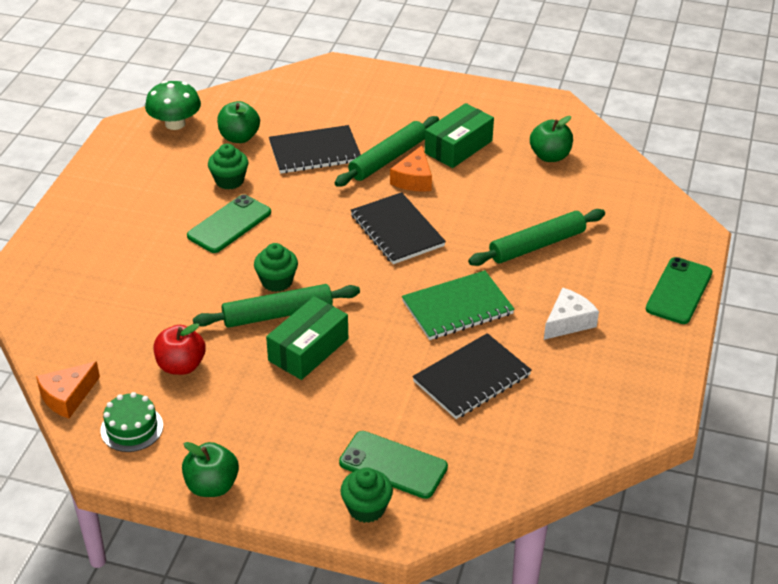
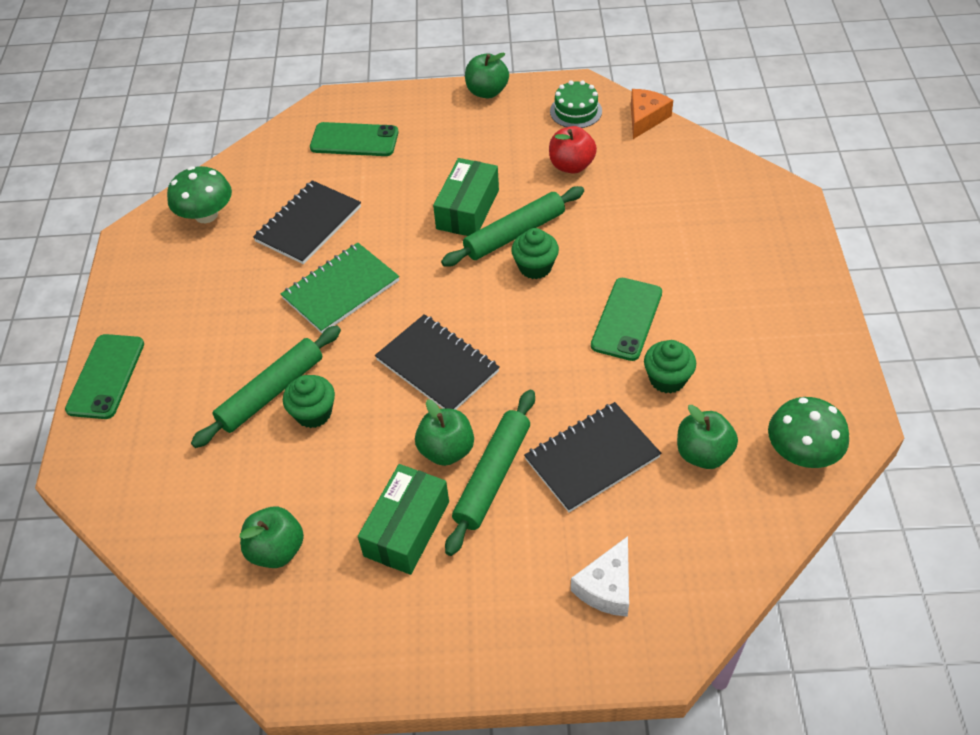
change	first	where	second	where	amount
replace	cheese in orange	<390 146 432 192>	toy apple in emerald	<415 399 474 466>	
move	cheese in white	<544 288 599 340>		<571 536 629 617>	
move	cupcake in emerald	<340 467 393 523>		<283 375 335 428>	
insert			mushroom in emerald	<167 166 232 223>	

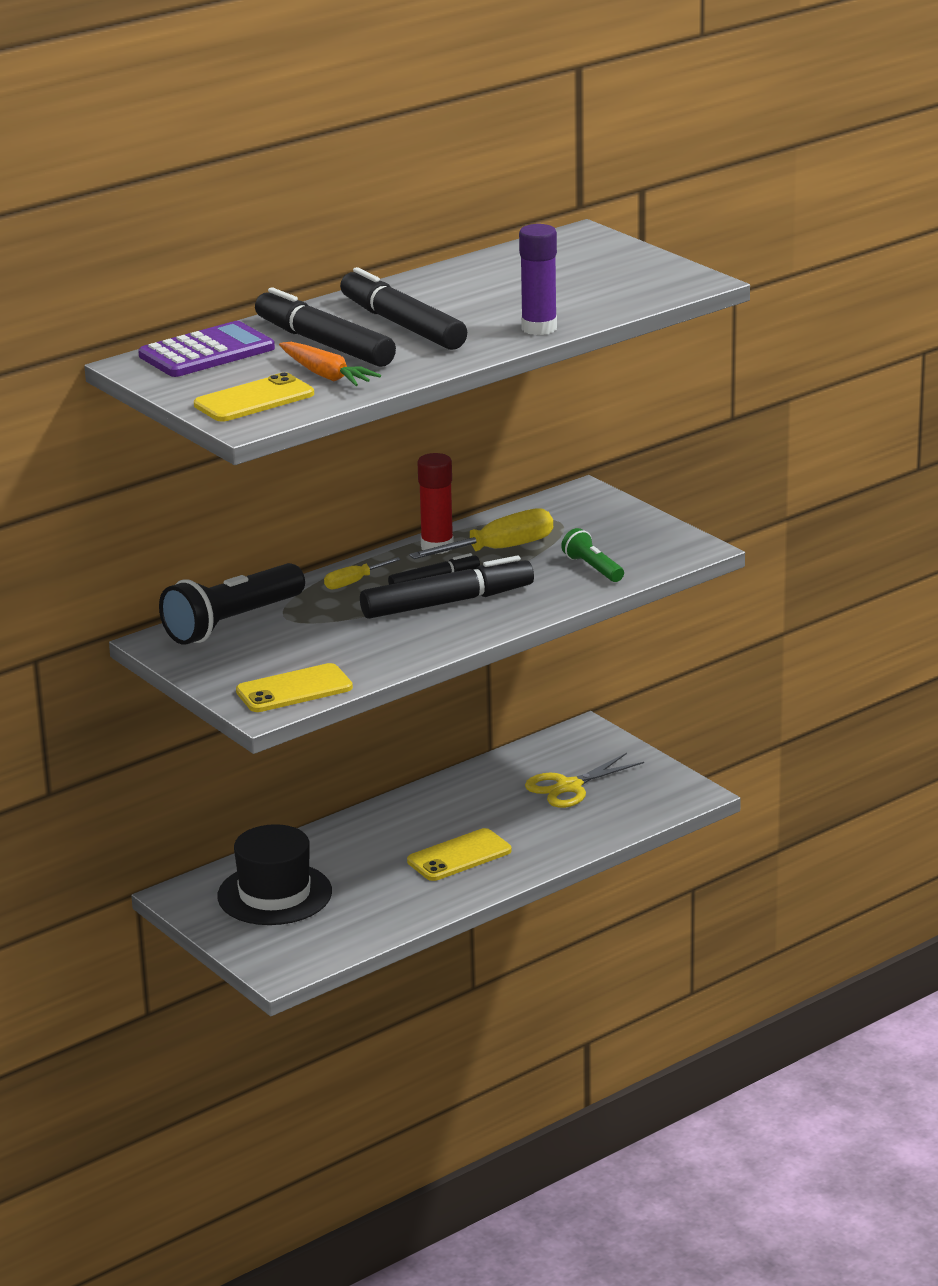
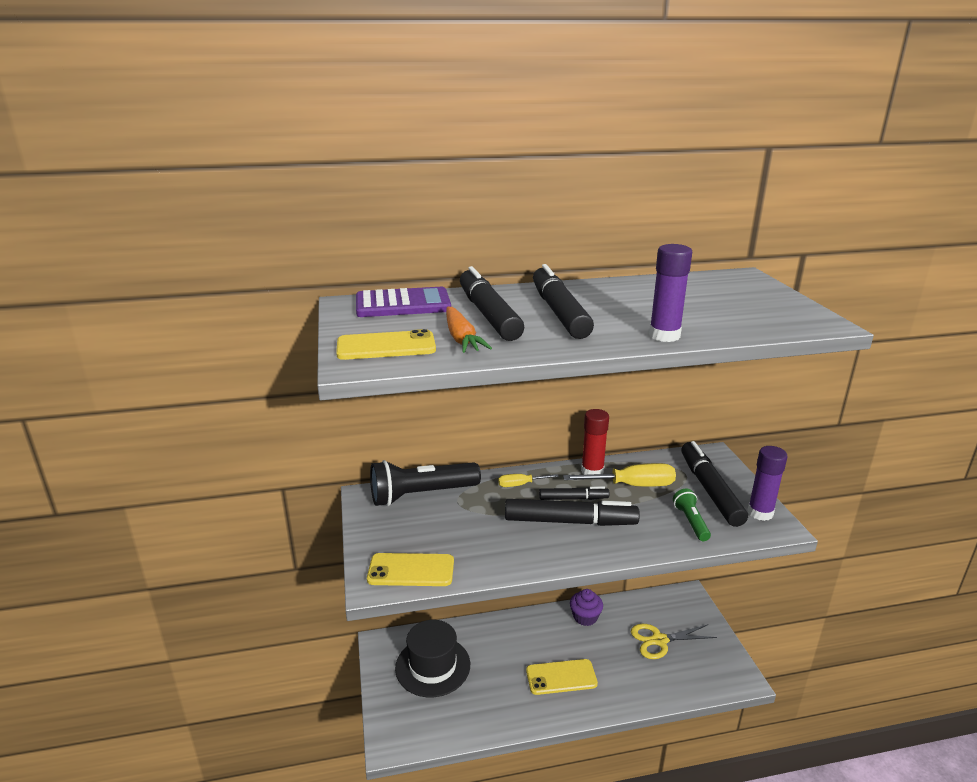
change	first	where	second	where	amount
insert			marker in black	<681 441 748 527>	
insert			glue in royal purple	<748 446 788 521>	
insert			cupcake in royal purple	<570 589 603 626>	

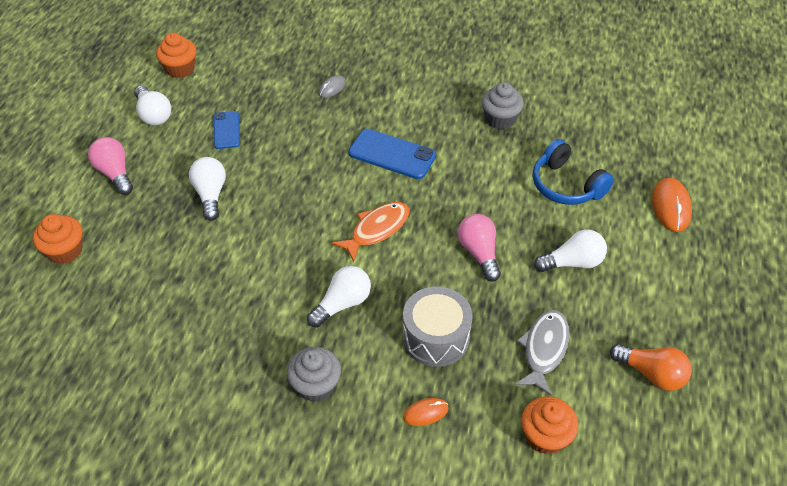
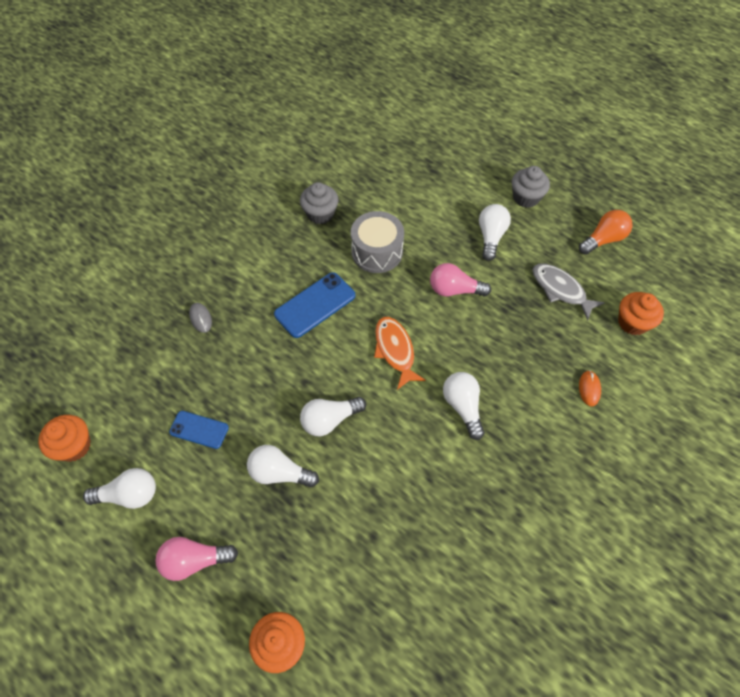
change	first	where	second	where	amount
delete	headphones in cobalt	<533 139 614 205>			
delete	computer mouse in orange	<652 178 692 232>			
move	drum in ash-grey	<403 286 473 367>		<351 211 404 273>	
move	cupcake in ash-grey	<287 347 341 402>		<512 166 550 208>	
insert			light bulb in white	<300 397 366 436>	

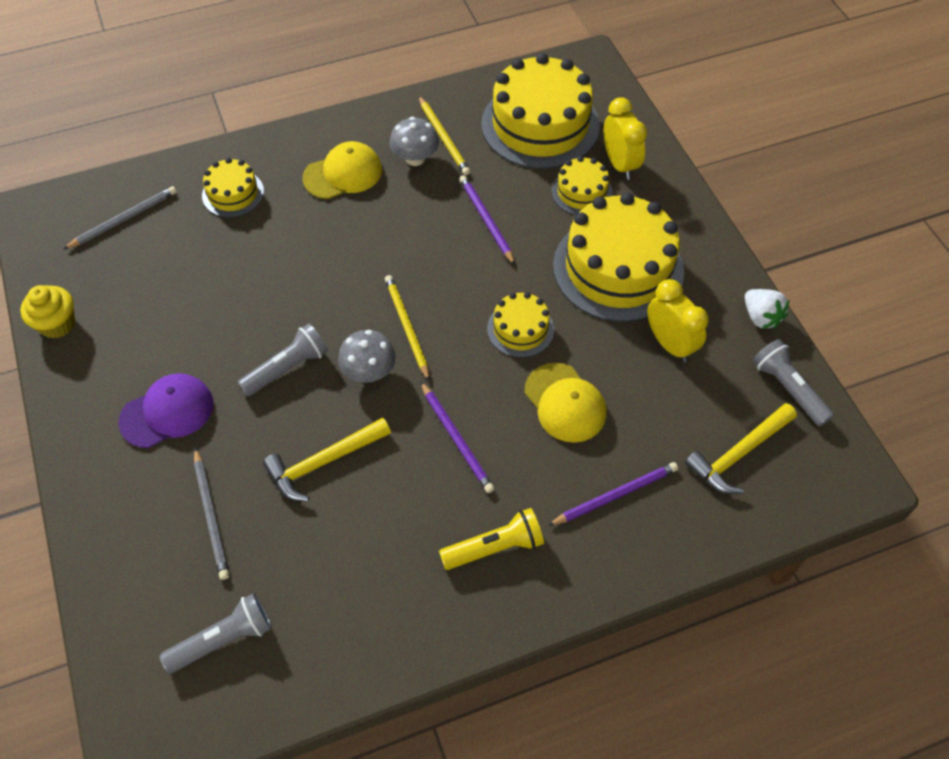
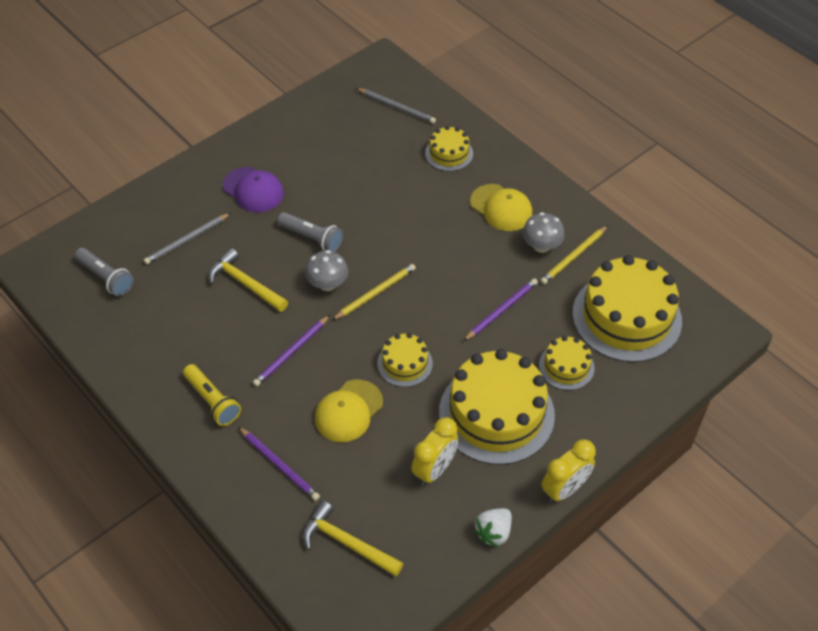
change	first	where	second	where	amount
move	alarm clock in golden	<604 97 647 180>		<541 439 596 503>	
delete	cupcake in golden	<20 285 75 339>			
delete	torch in ash-grey	<753 339 834 427>			

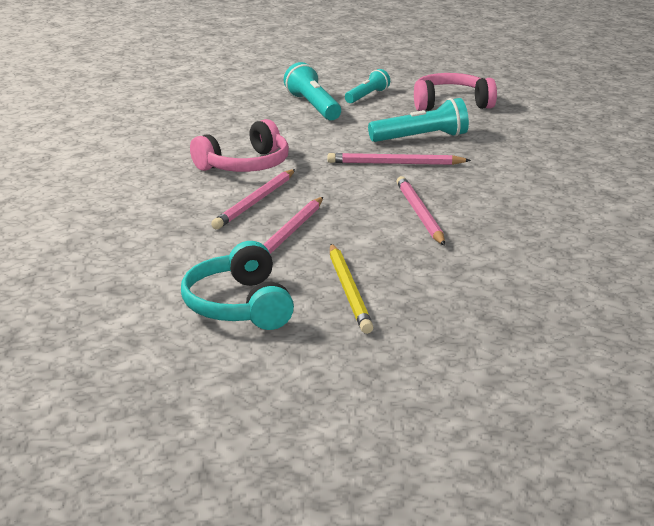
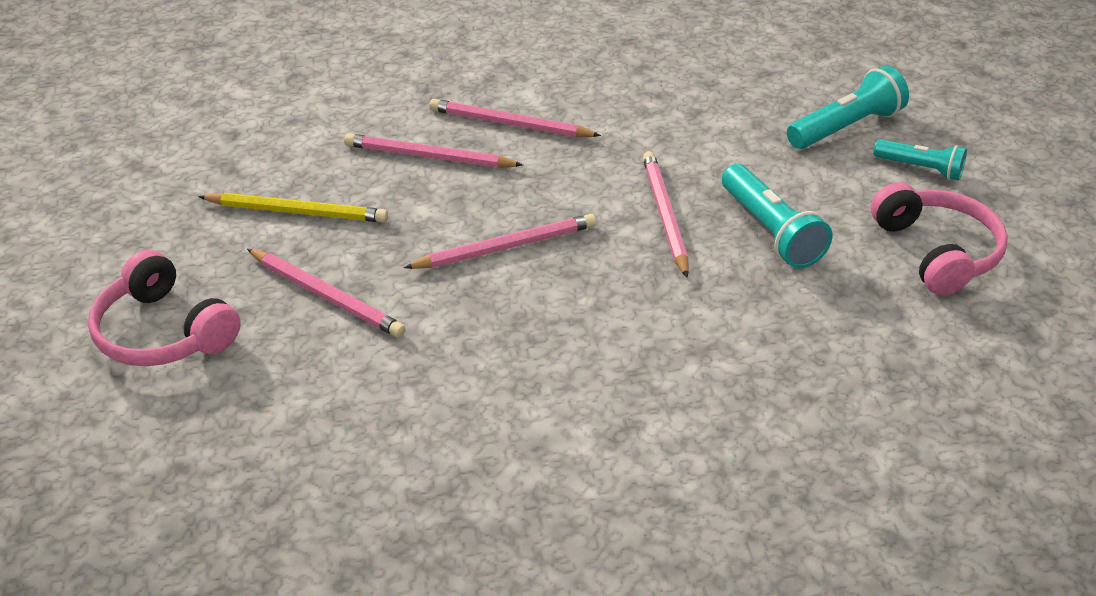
change	first	where	second	where	amount
move	headphones in rose-pink	<190 119 289 172>		<88 250 241 366>	
delete	headphones in aqua	<181 241 294 330>			
rotate	pencil in golden	<330 244 374 334>		<198 193 388 223>	150 degrees counterclockwise
insert			pencil in rose-pink	<247 249 406 338>	

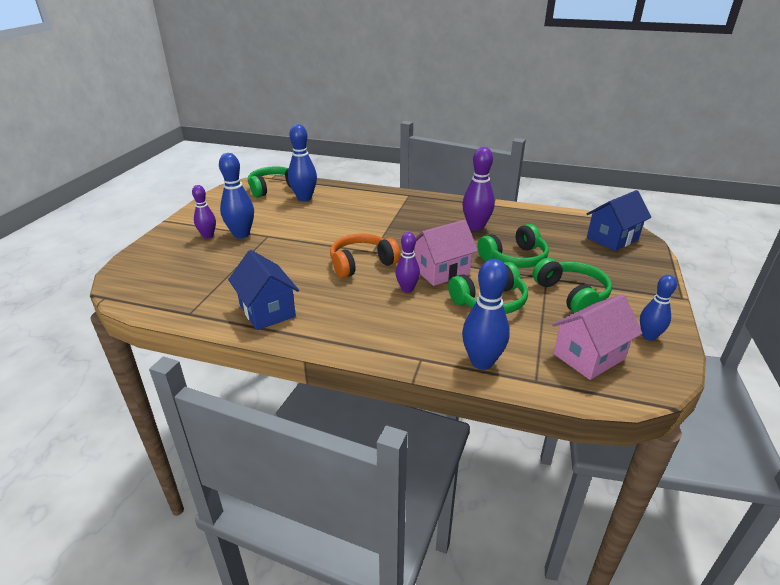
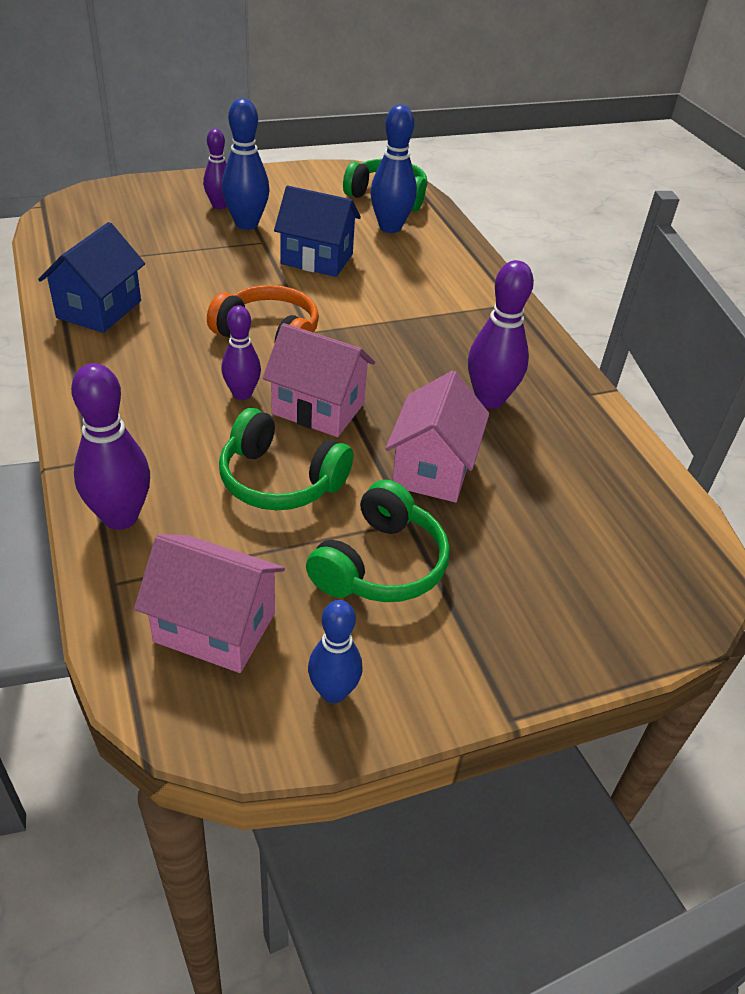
change	first	where	second	where	amount
move	house in cobalt	<587 190 651 251>		<274 186 361 277>	
replace	headphones in emerald	<477 224 549 268>	house in rose-pink	<385 371 489 502>	
recolor	skittle in cobalt	<462 259 510 370>	skittle in royal purple	<71 363 150 530>	

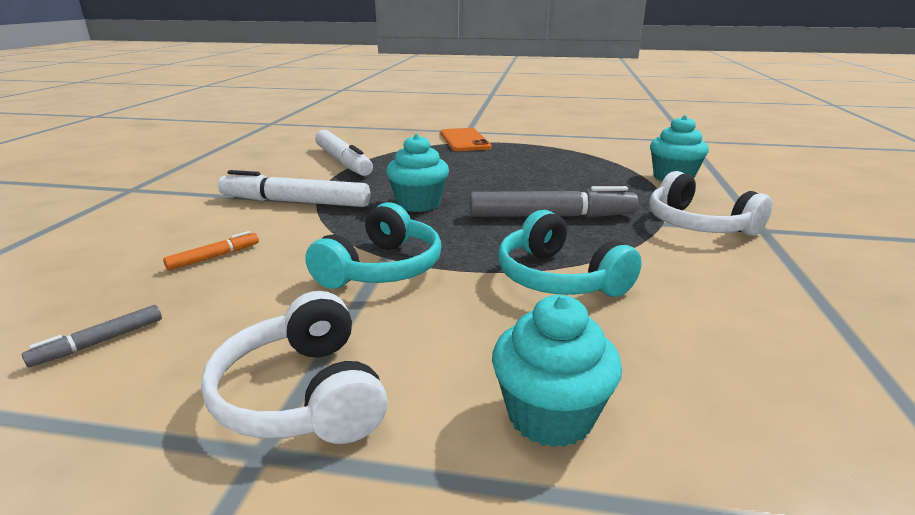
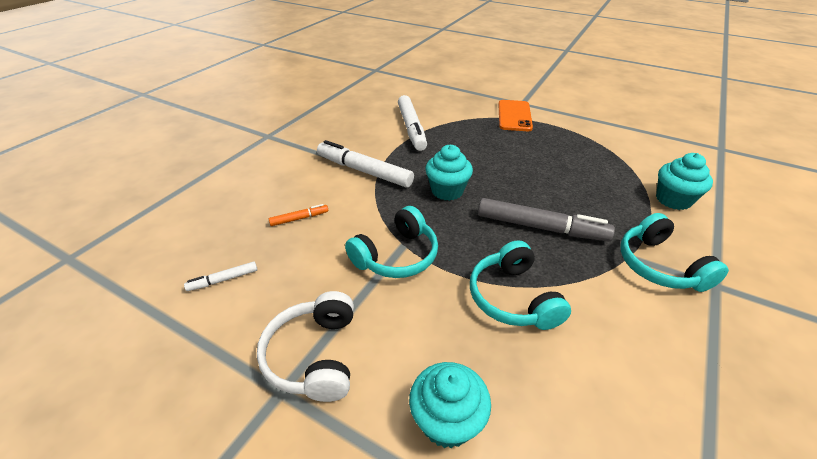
change	first	where	second	where	amount
recolor	headphones in white	<649 171 773 236>	headphones in aqua	<620 213 729 292>	
recolor	marker in ash-grey	<22 305 162 367>	marker in white	<184 261 258 291>	

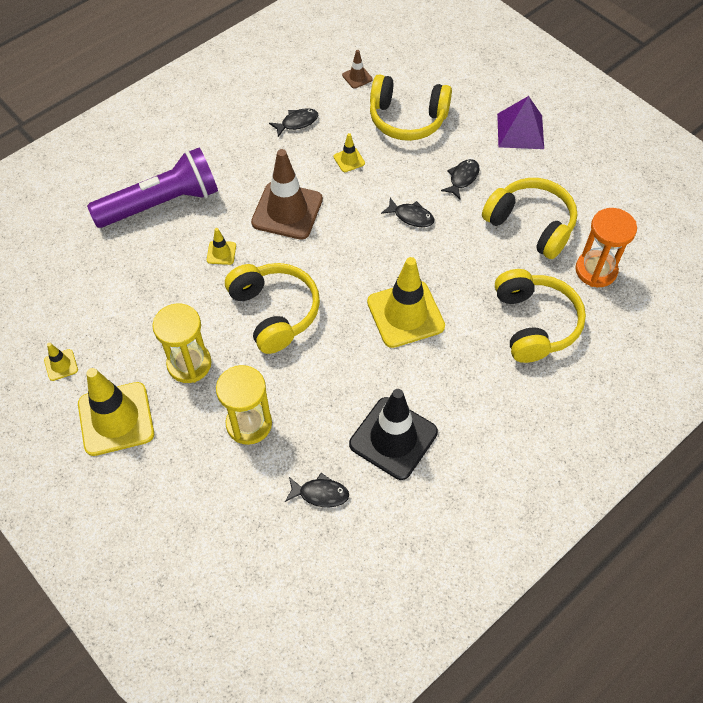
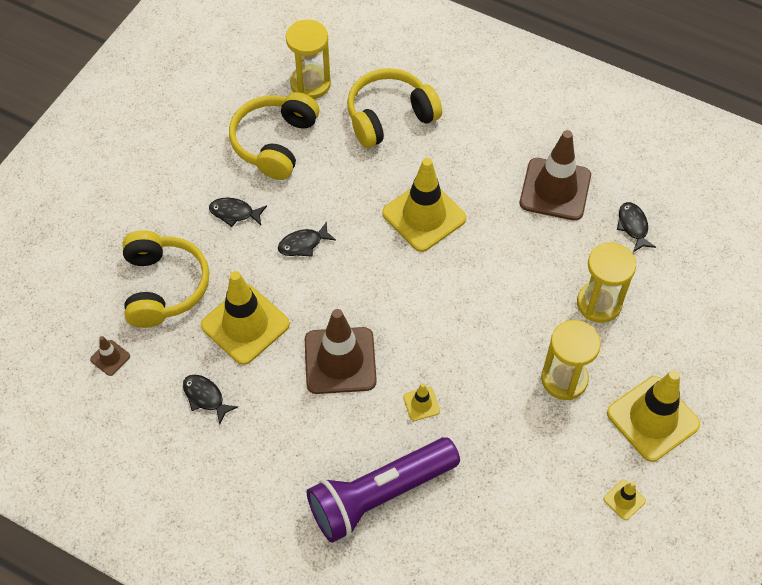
change	first	where	second	where	amount
delete	pyramid in royal purple	<497 96 544 149>			
resize	traffic cone in golden	<334 133 365 172>		<201 271 290 365>	x2.28
rotate	torch in royal purple	<87 147 218 228>		<307 437 460 543>	75 degrees counterclockwise
rotate	fish figure in black	<381 198 435 227>		<278 222 336 257>	120 degrees counterclockwise
recolor	hourglass in orange	<576 208 637 287>	hourglass in golden	<286 19 331 99>	
delete	headphones in golden	<225 263 320 354>			
recolor	traffic cone in black	<349 389 438 480>	traffic cone in dark brown	<520 130 591 221>	

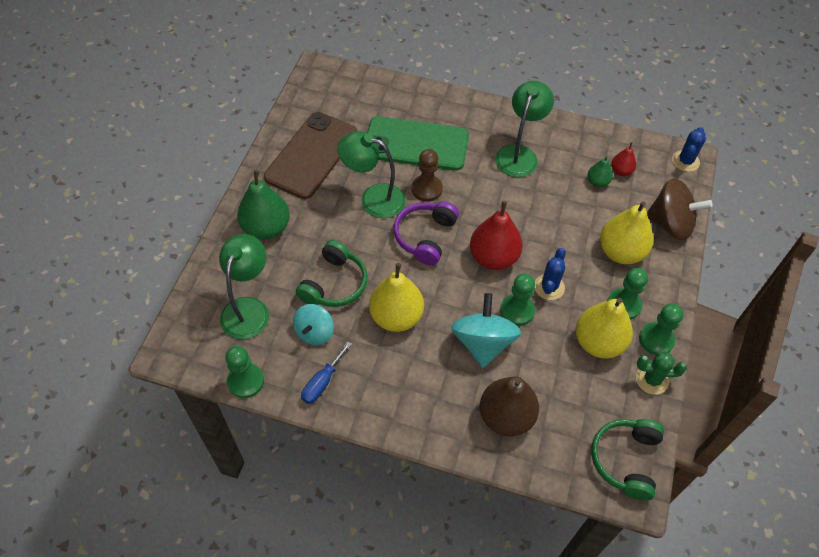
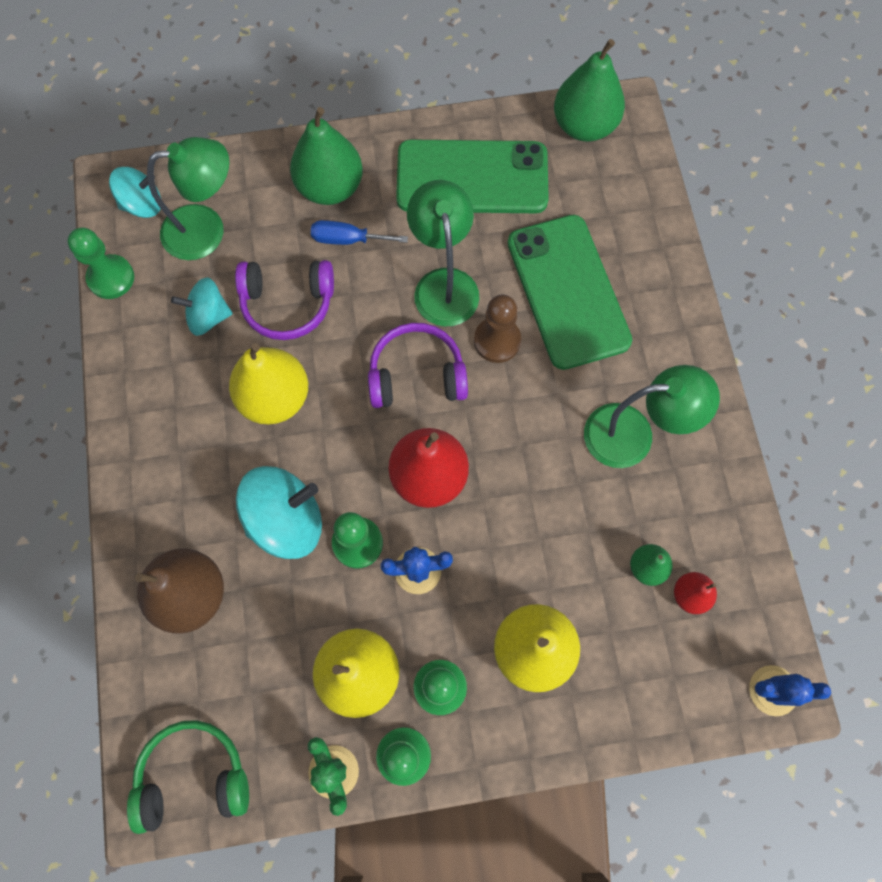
change	first	where	second	where	amount
recolor	smartphone in dark brown	<264 112 357 199>	smartphone in emerald	<396 139 549 213>	
delete	spinning top in dark brown	<647 178 713 241>			
recolor	headphones in emerald	<296 240 368 307>	headphones in royal purple	<235 260 334 340>	
move	hand screwdriver in cobalt	<301 342 352 404>		<311 220 408 245>	
insert			pear fruit in emerald	<554 39 625 142>	
insert			spinning top in aqua	<109 167 161 218>	

